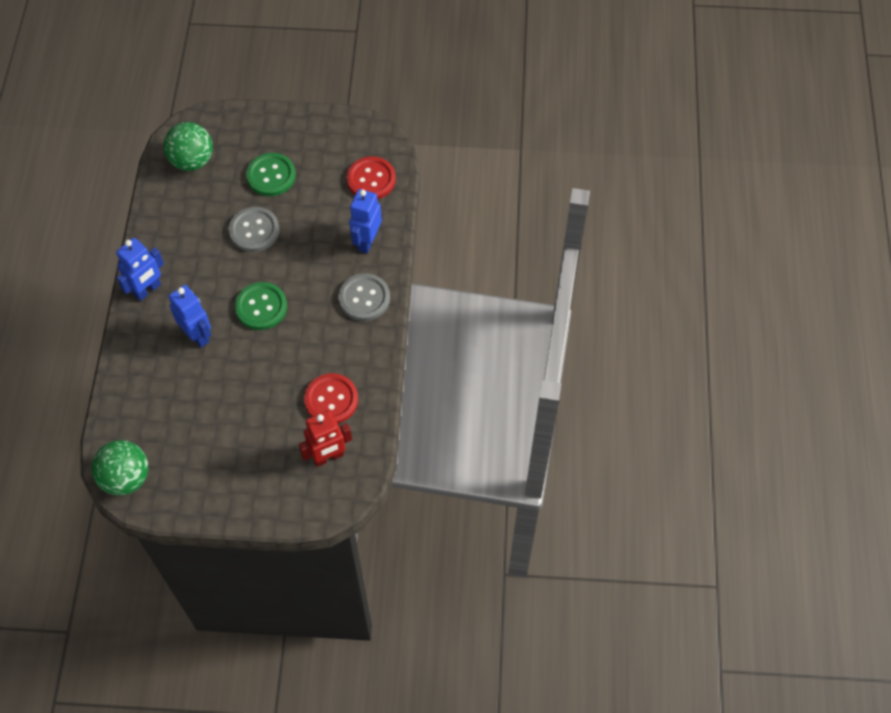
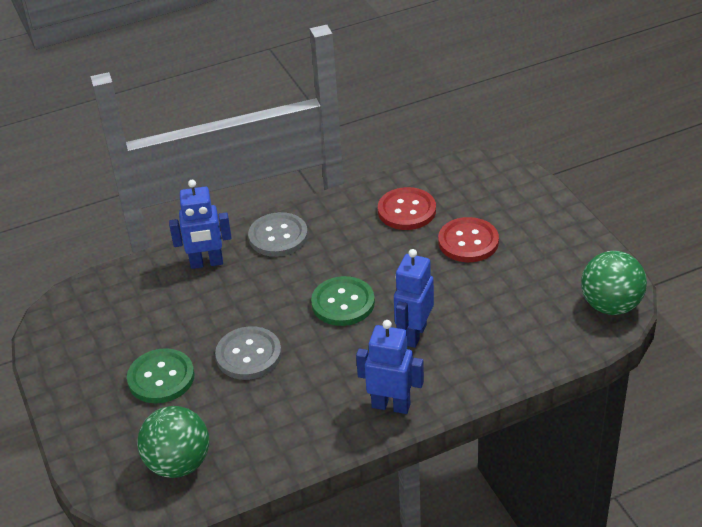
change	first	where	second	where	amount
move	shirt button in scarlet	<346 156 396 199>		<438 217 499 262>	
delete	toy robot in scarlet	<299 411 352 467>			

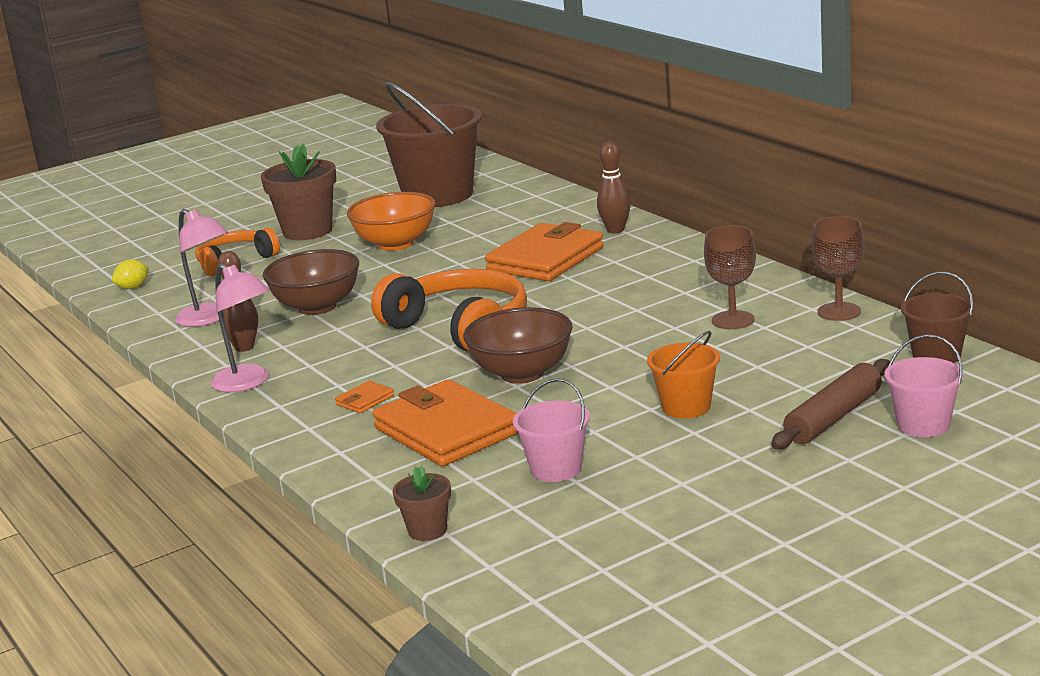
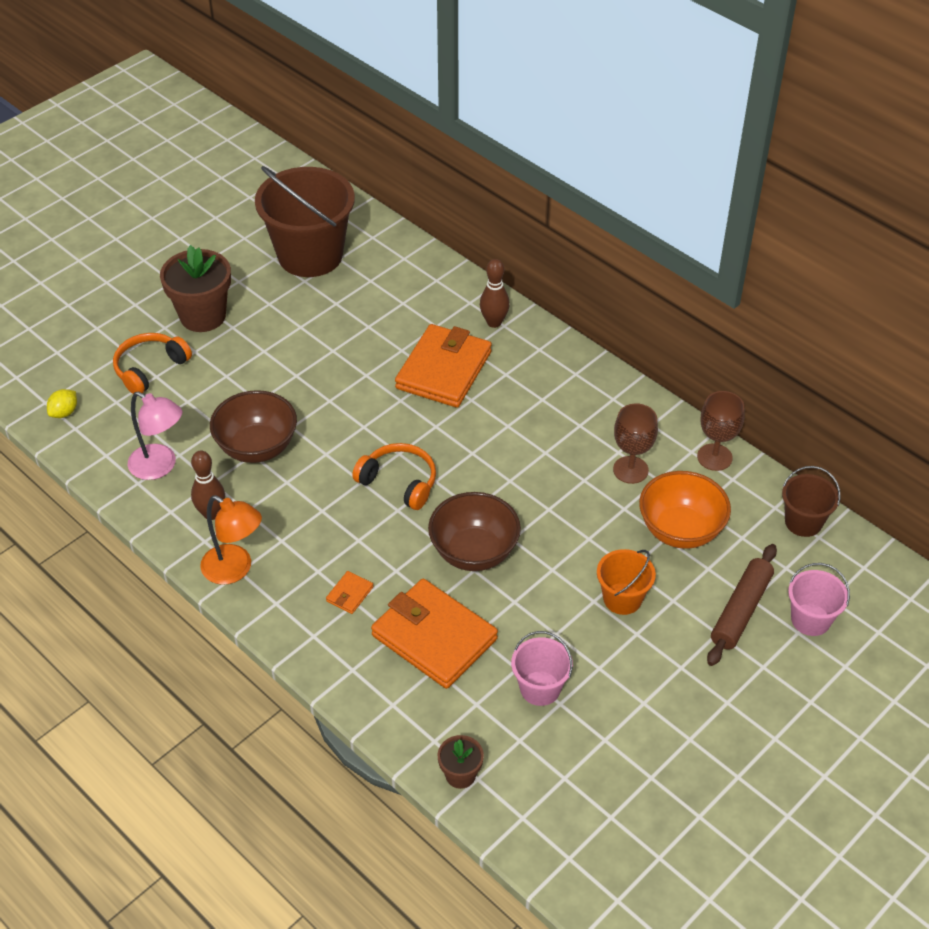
change	first	where	second	where	amount
move	deep dish in orange	<347 192 436 251>		<639 471 731 549>	
recolor	lamp in rose-pink	<211 263 270 392>	lamp in orange	<200 495 262 585>	
resize	headphones in orange	<371 269 527 352>		<352 443 436 510>	x0.62

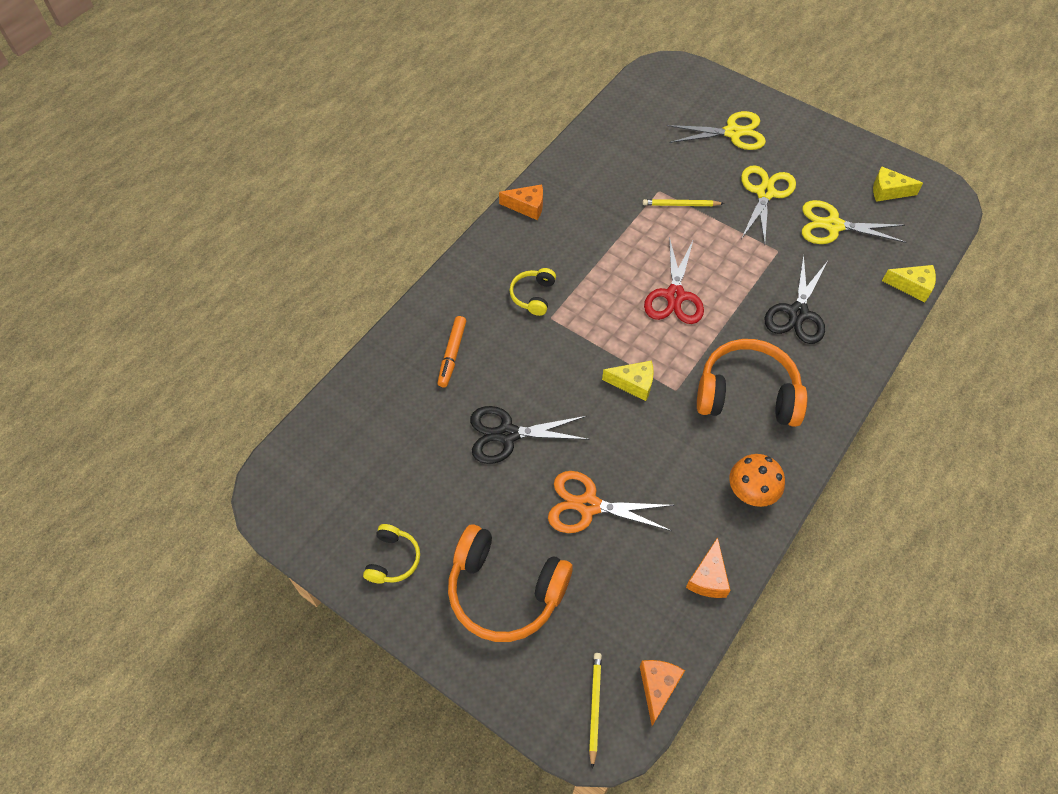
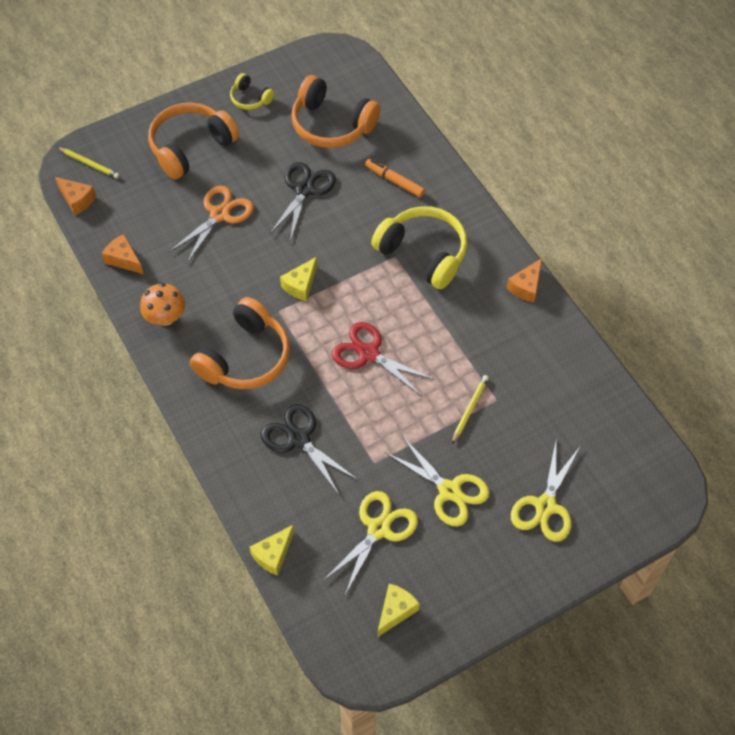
change	first	where	second	where	amount
resize	headphones in golden	<510 268 556 316>		<371 206 467 289>	x1.99
insert			headphones in orange	<291 75 381 148>	

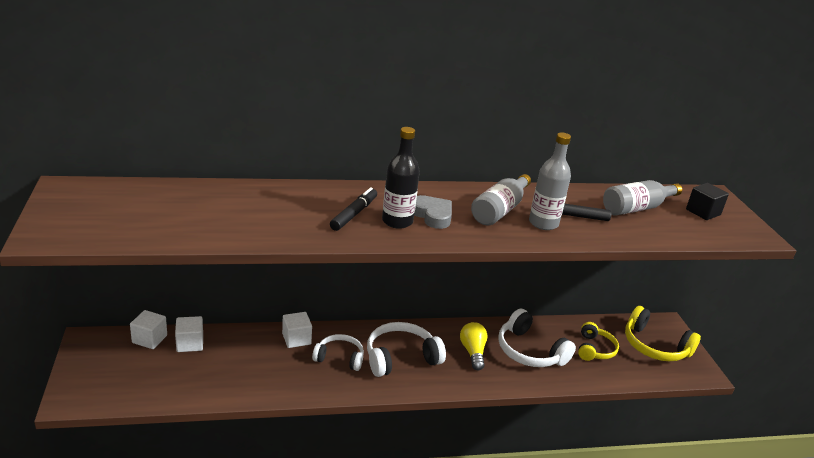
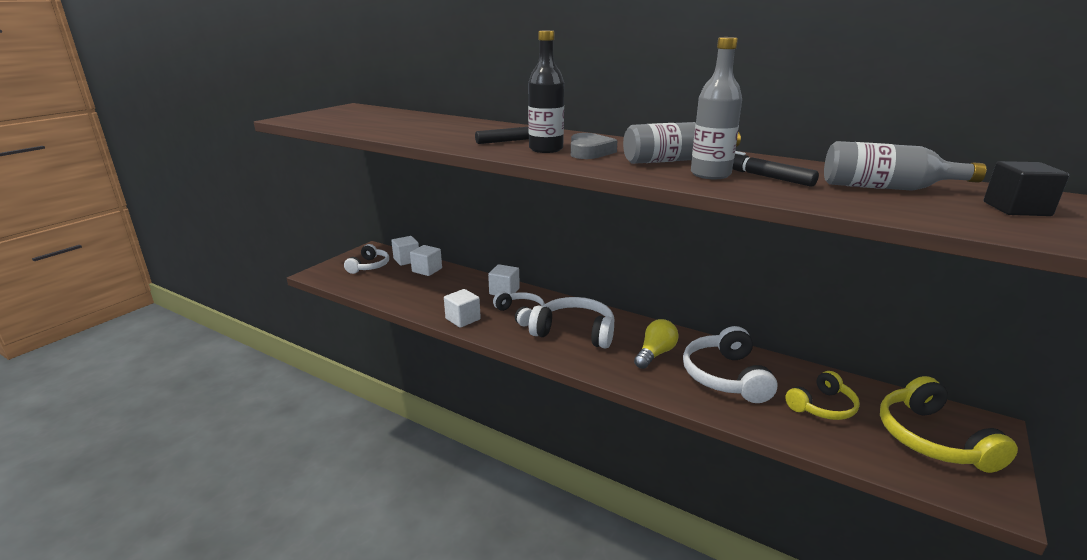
change	first	where	second	where	amount
insert			headphones in white	<344 244 389 274>	
insert			cube in white	<444 289 481 328>	

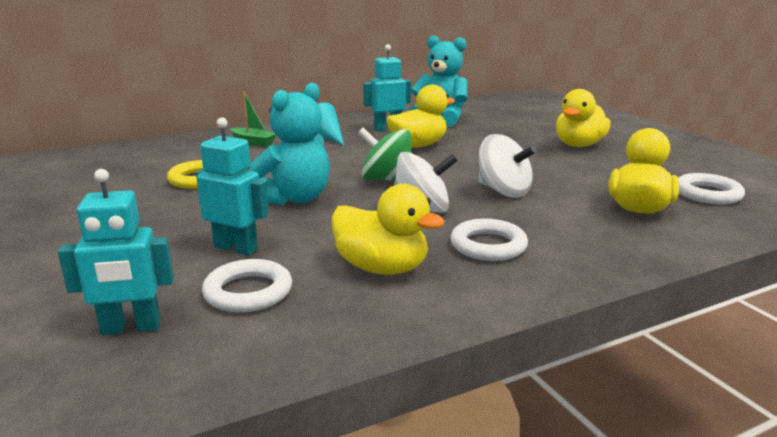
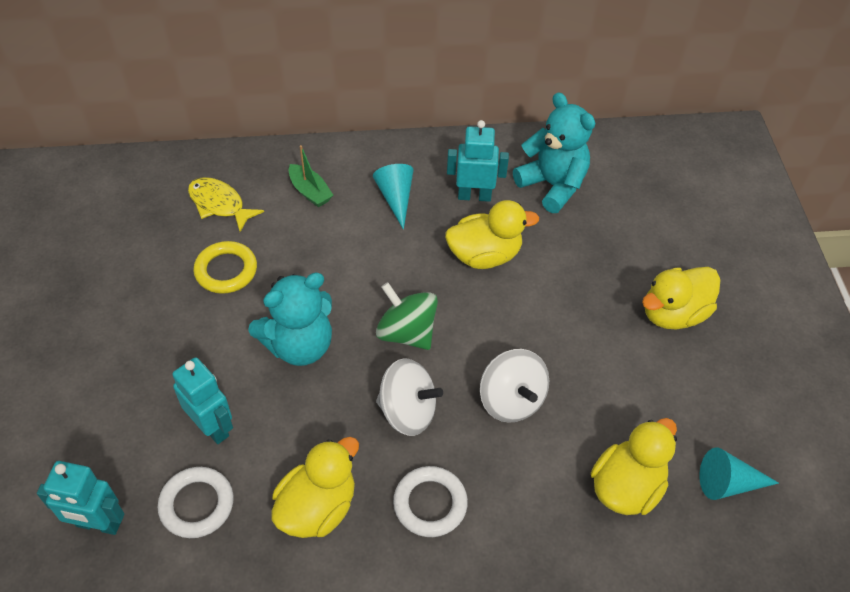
change	first	where	second	where	amount
replace	ring in white	<678 173 745 205>	cone in aqua	<699 448 779 500>	
rotate	toy duck in golden	<332 184 445 275>		<271 437 359 538>	105 degrees counterclockwise
insert			fish figure in golden	<188 177 264 232>	

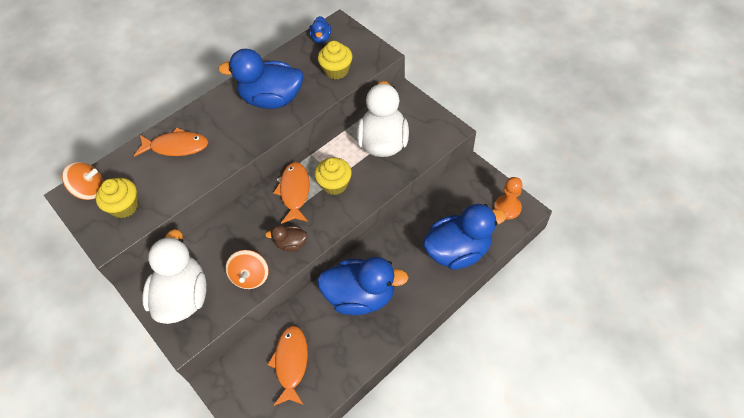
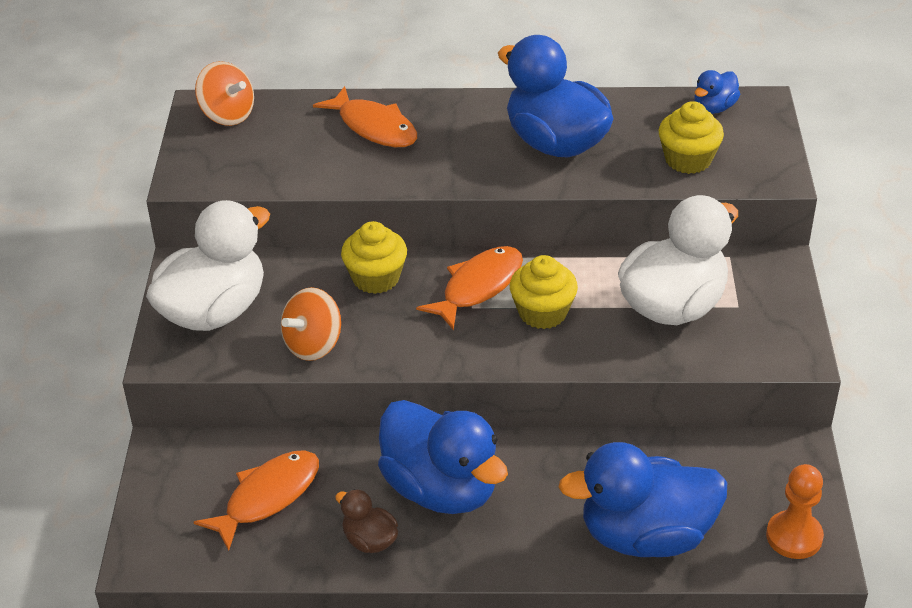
change	first	where	second	where	amount
move	cupcake in golden	<96 178 139 218>		<341 221 407 294>	
rotate	toy duck in cobalt	<423 204 507 270>		<558 442 727 557>	150 degrees clockwise
move	toy duck in dark brown	<265 225 307 251>		<335 489 398 553>	

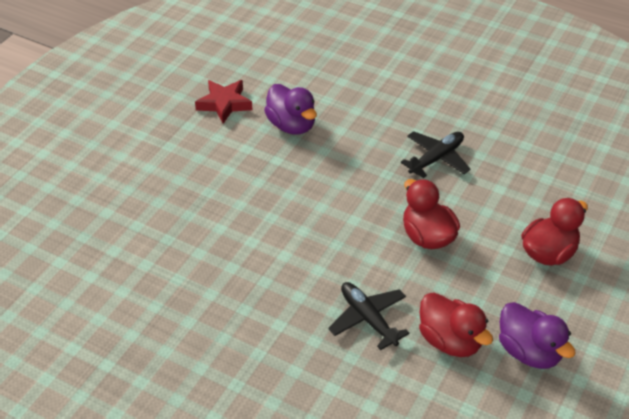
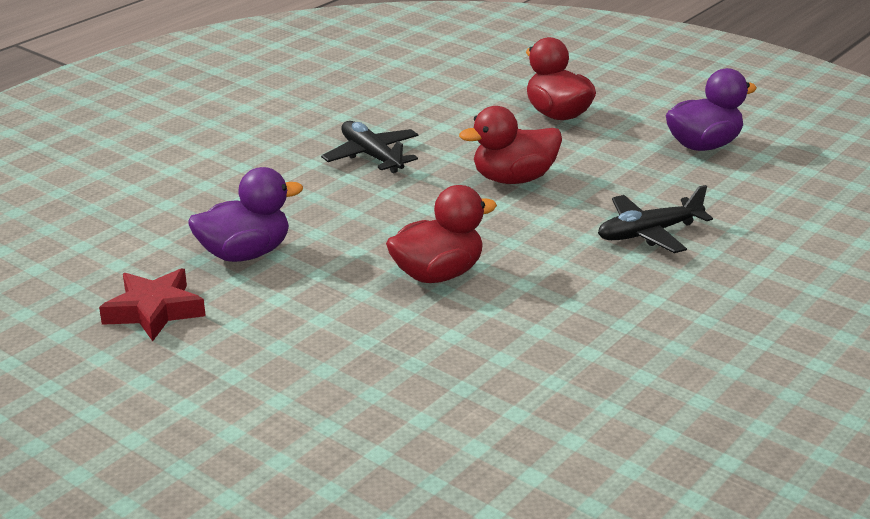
change	first	where	second	where	amount
move	toy duck in scarlet	<419 292 493 357>		<386 185 497 283>	

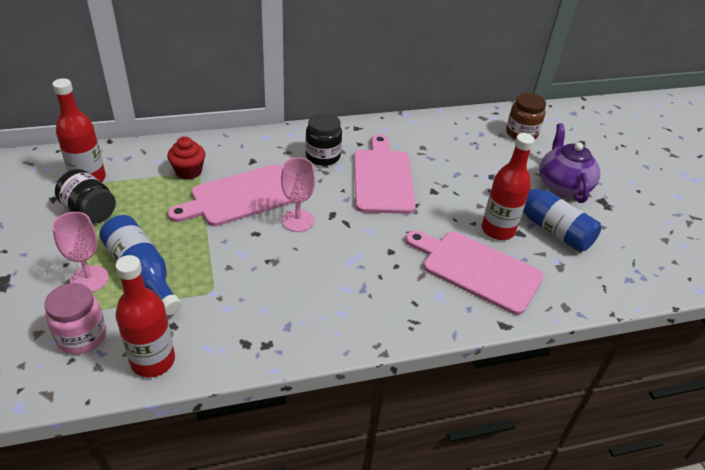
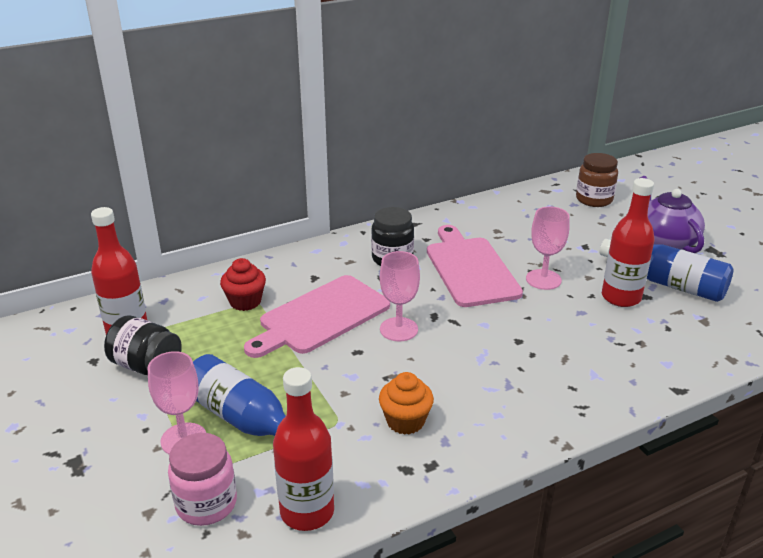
change	first	where	second	where	amount
delete	bread board in rose-pink	<406 231 544 315>			
insert			goblet in rose-pink	<526 206 569 290>	
insert			cupcake in orange	<379 372 434 435>	

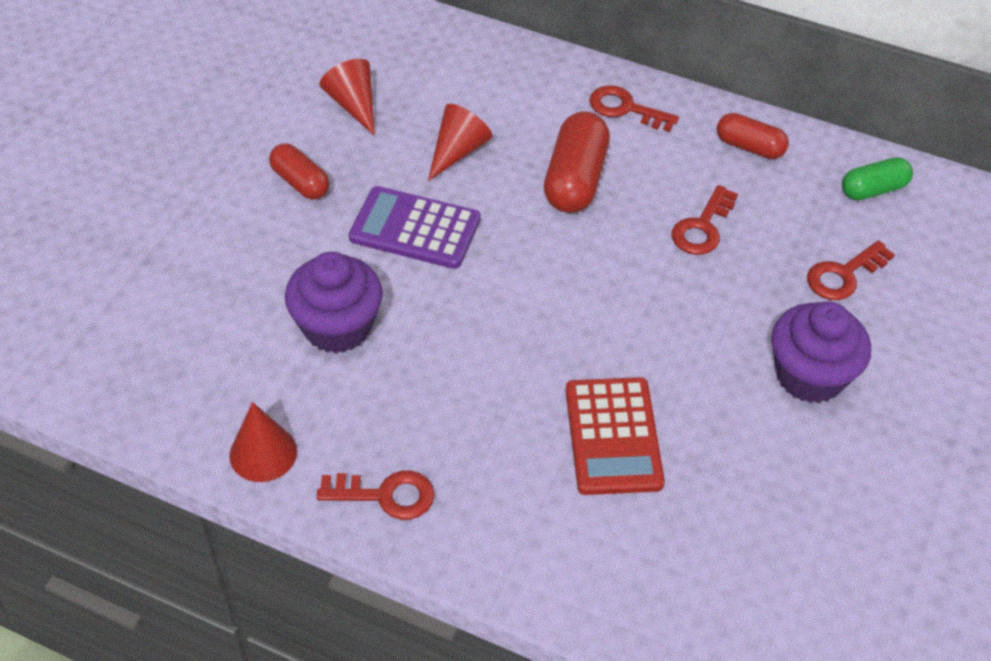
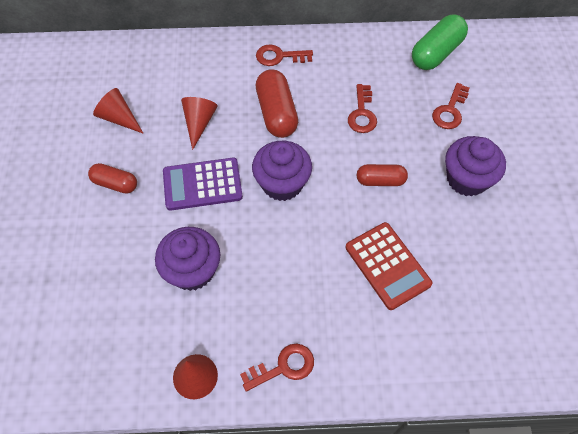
change	first	where	second	where	amount
move	pill in scarlet	<717 113 789 159>		<357 164 408 186>	
resize	pill in emerald	<842 157 913 200>		<412 14 468 70>	x1.61
insert			cupcake in royal purple	<252 141 312 201>	

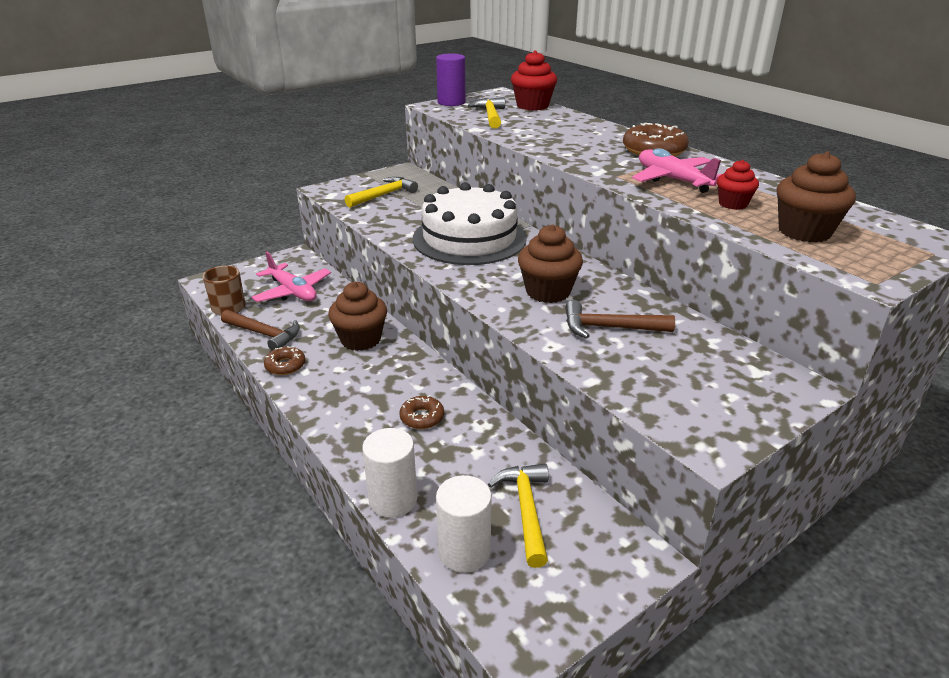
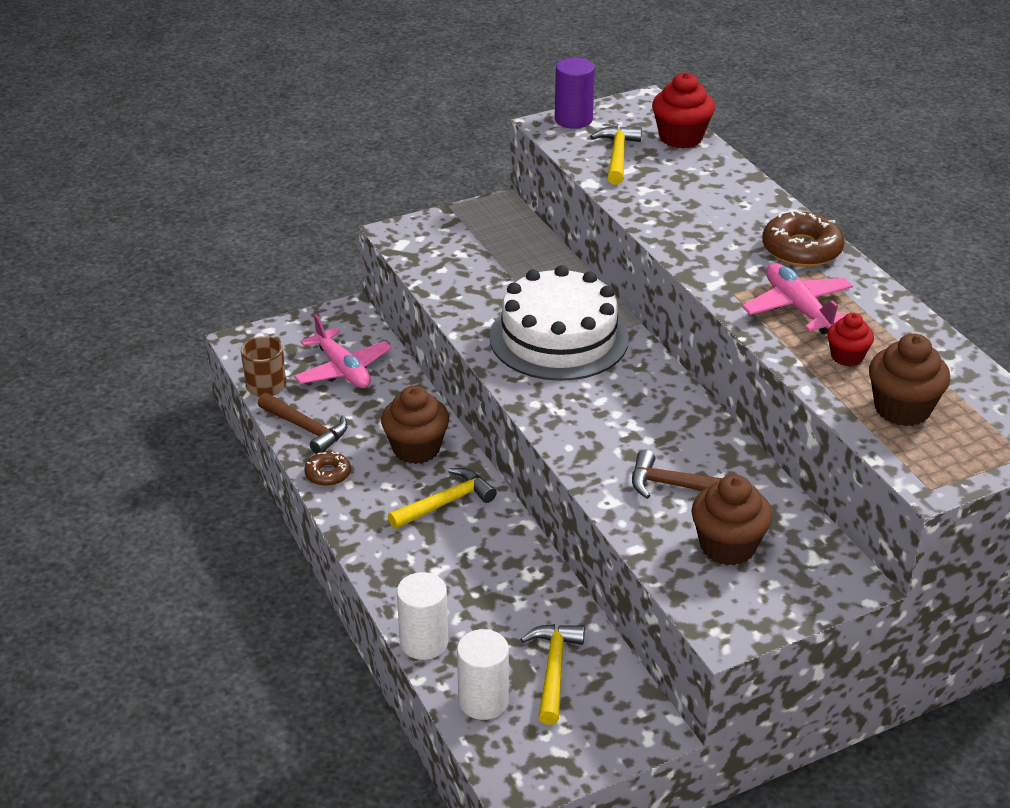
change	first	where	second	where	amount
move	carpenter's hammer in golden	<345 177 418 208>		<388 468 497 529>	
move	cupcake in dark brown	<518 224 583 303>		<691 474 773 565>	
delete	glazed donut in dark brown	<399 395 444 429>			

